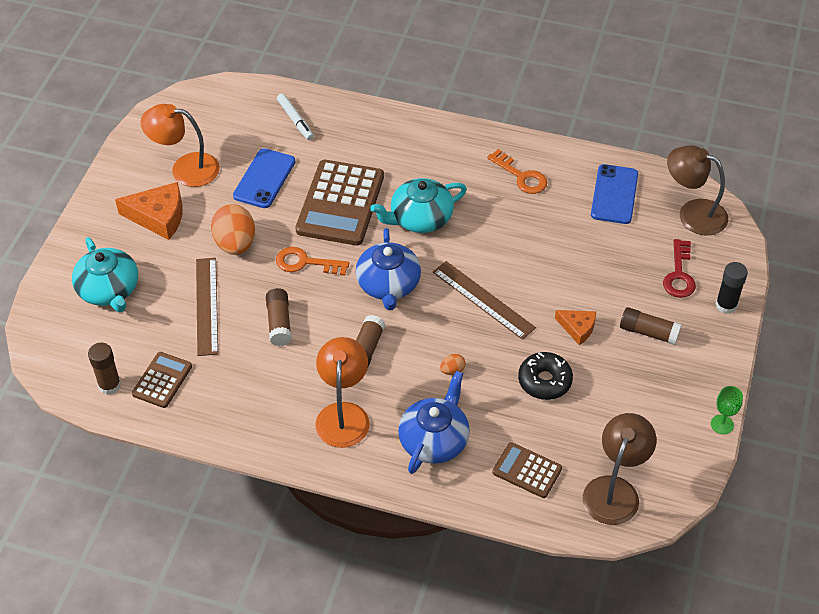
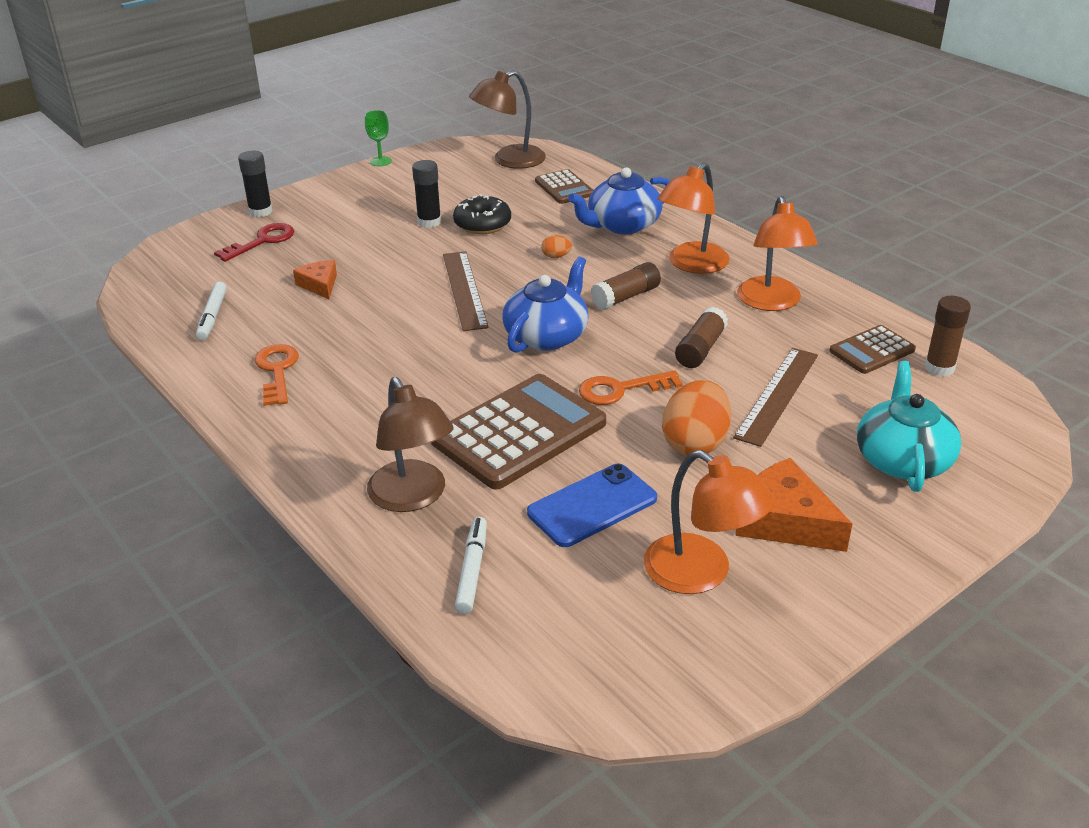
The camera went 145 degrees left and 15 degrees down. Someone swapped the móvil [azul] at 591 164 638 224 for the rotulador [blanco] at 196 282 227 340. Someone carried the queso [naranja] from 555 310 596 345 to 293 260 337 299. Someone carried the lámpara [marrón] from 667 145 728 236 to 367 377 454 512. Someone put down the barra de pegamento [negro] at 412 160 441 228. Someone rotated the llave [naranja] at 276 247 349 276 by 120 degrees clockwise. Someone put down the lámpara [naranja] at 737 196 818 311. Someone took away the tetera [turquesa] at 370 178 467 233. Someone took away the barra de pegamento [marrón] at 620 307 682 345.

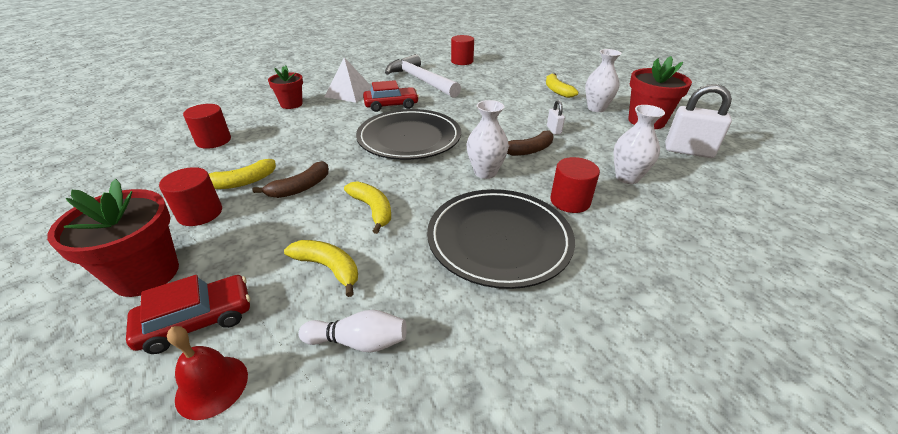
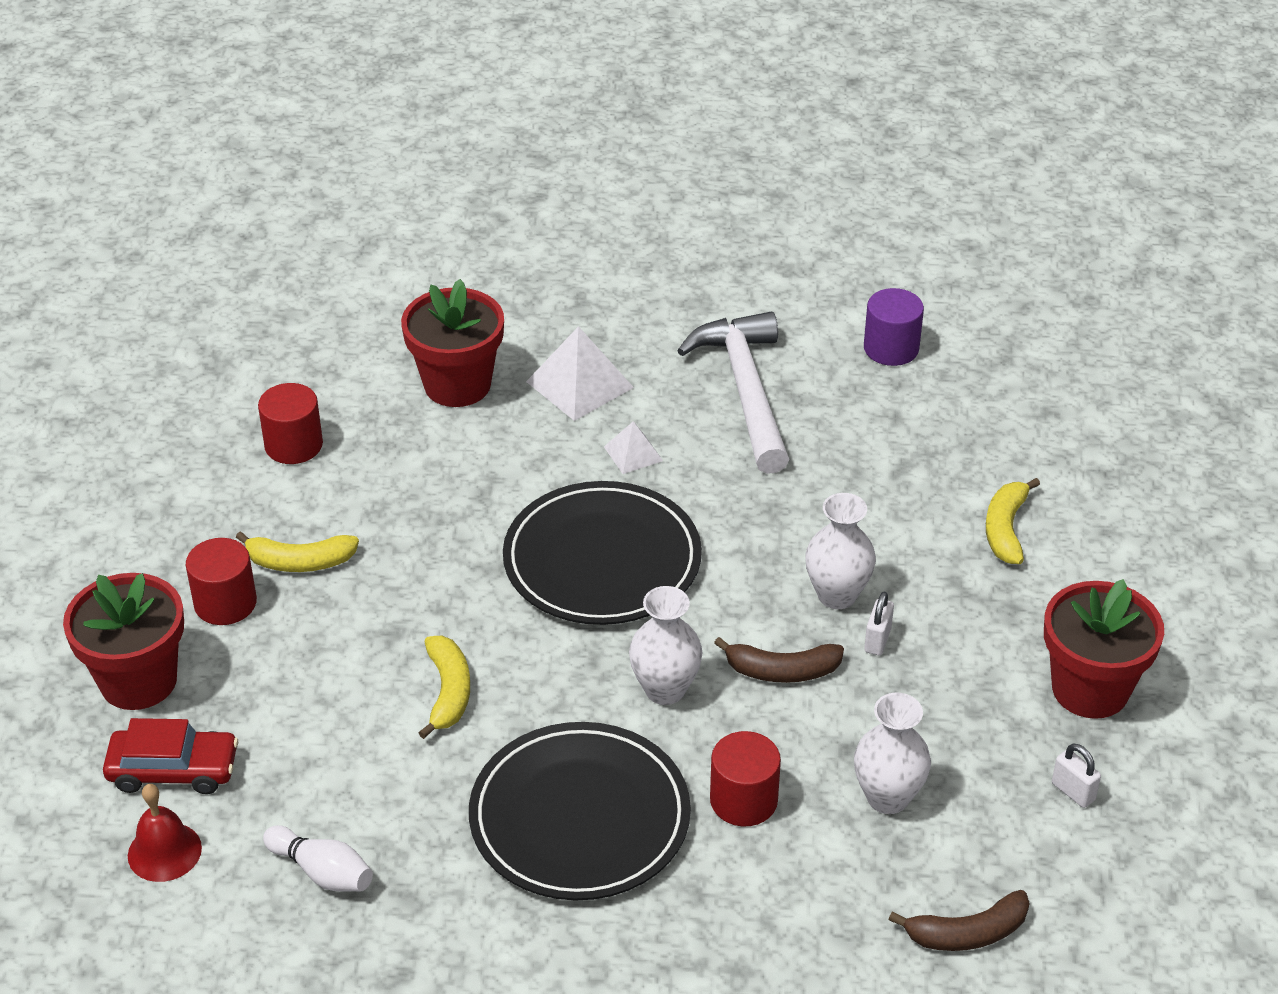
The camera went 30 degrees right and 5 degrees up. Someone scaled the maceta [rojo] at 268 65 303 109 by 1.57. Someone swapped the coche [rojo] at 363 80 419 112 for the pirámide [blanco] at 604 421 663 474. Someone carried the florero [blanco] from 585 49 622 112 to 805 493 876 609. Someone repainted the cilindro [rojo] at 451 35 474 65, which became the cilindro [morado] at 864 288 924 366. Someone carried the plátano [marrón] from 252 161 329 198 to 888 890 1030 951. Someone scaled the candado [blanco] at 665 84 732 158 by 0.49. Someone took away the plátano [amarillo] at 284 240 358 297.

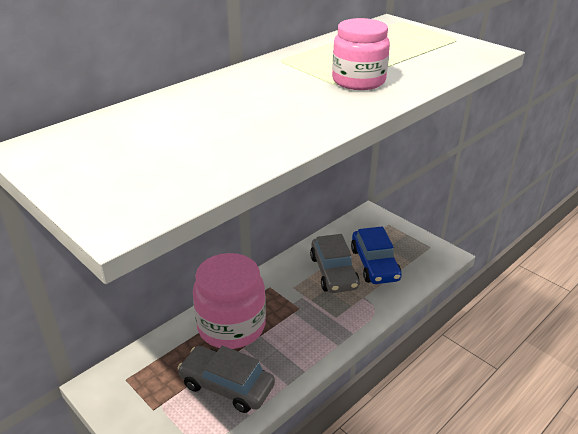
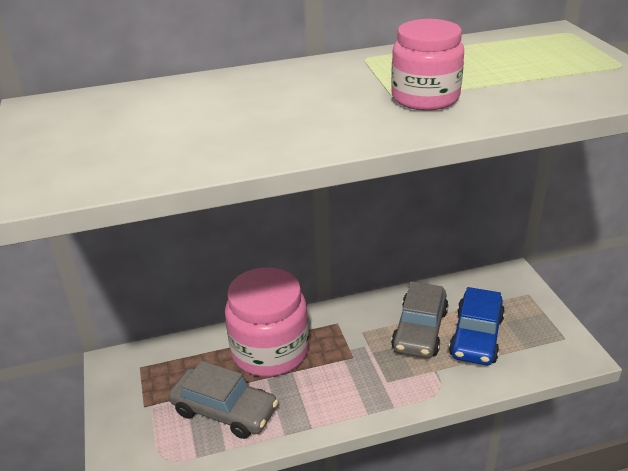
The camera went 30 degrees right and 0 degrees up. Someone rotated the coche [gris] at 178 346 275 413 by 150 degrees clockwise.

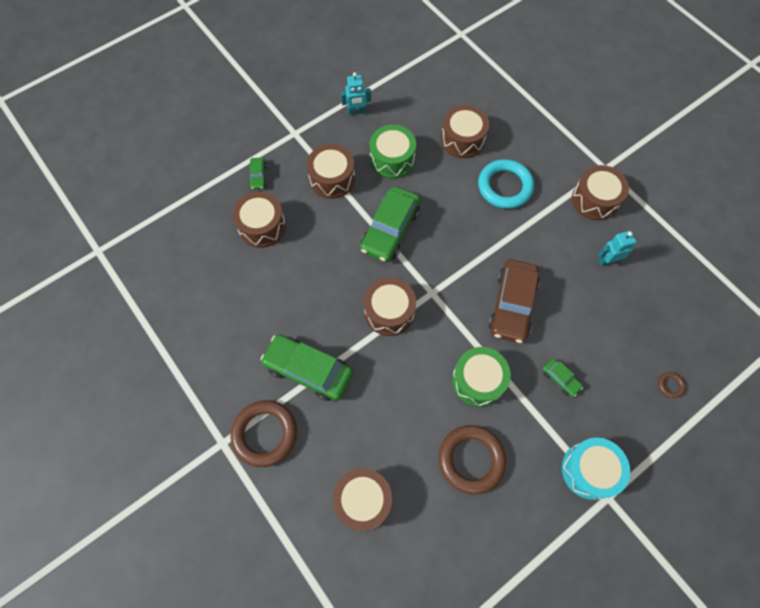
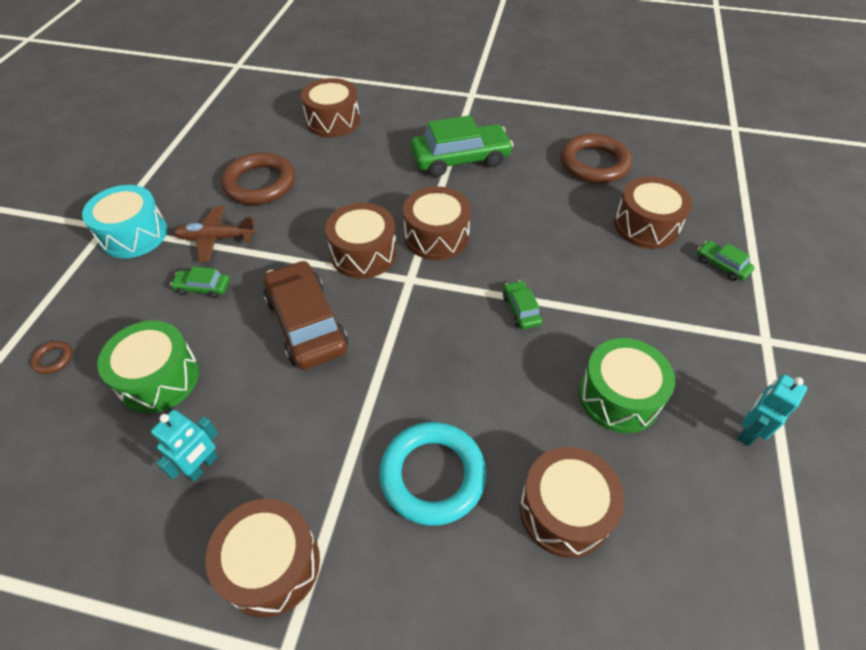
The camera went 140 degrees right and 15 degrees down. Someone carried the tambor [verde] from 452 347 511 407 to 97 321 199 413. Someone put down the avión [marrón] at 173 206 256 262. Someone carried the tambor [marrón] from 307 144 355 199 to 325 203 397 279. Someone scaled the coche [verde] at 360 186 420 262 by 0.46. Someone carried the anillo [marrón] from 231 400 297 467 to 560 134 632 184.

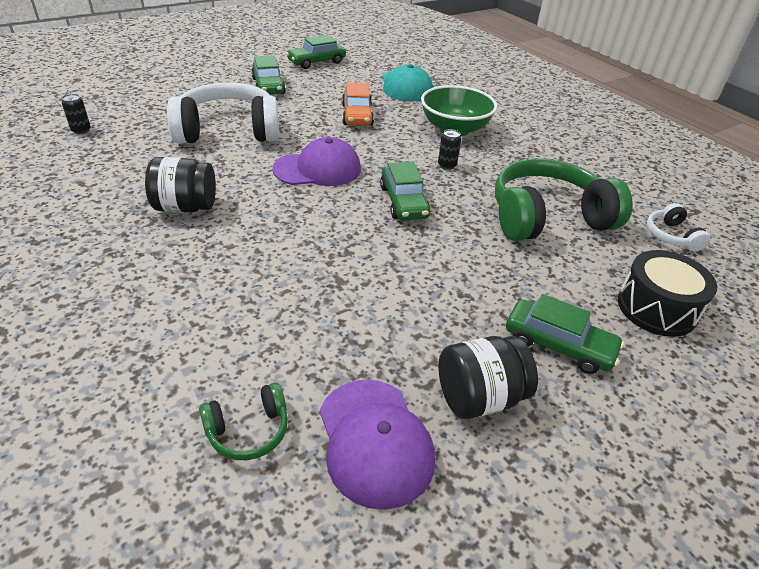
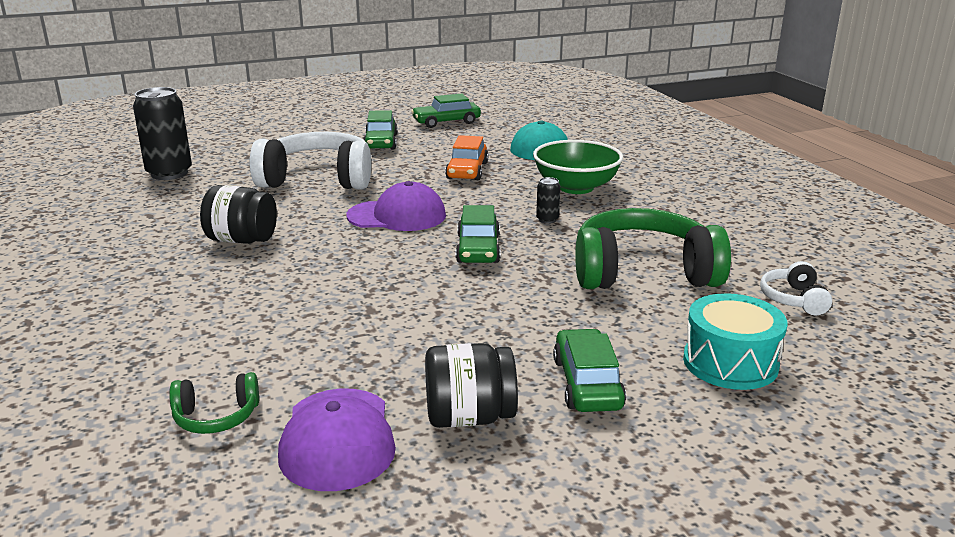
The camera went 15 degrees right and 15 degrees down. Someone scaled the lata [negro] at 62 94 91 134 by 2.25. Someone rotated the coche [verde] at 506 294 624 374 by 135 degrees counterclockwise. Someone repainted the tambor [negro] at 618 250 717 337, which became the tambor [turquesa] at 683 293 788 390.

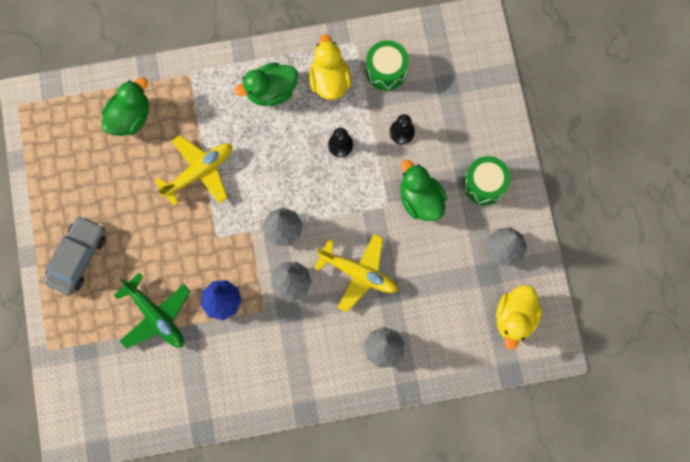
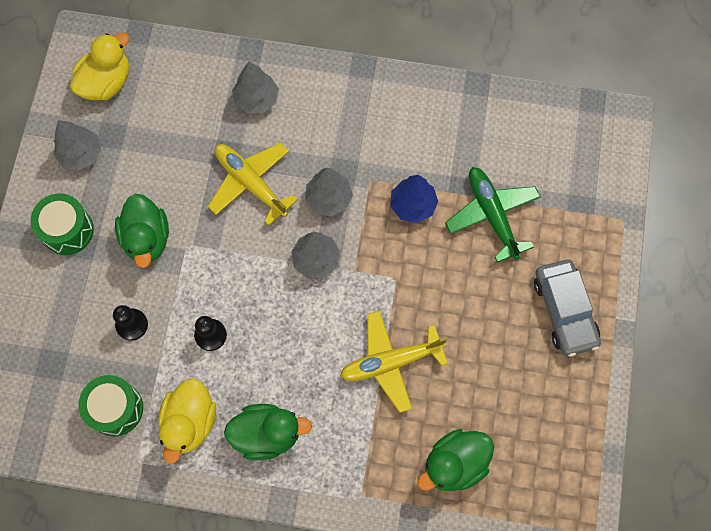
The camera went 160 degrees left and 5 degrees down. Someone rotated the coche [gris] at 43 215 106 295 by 60 degrees counterclockwise.

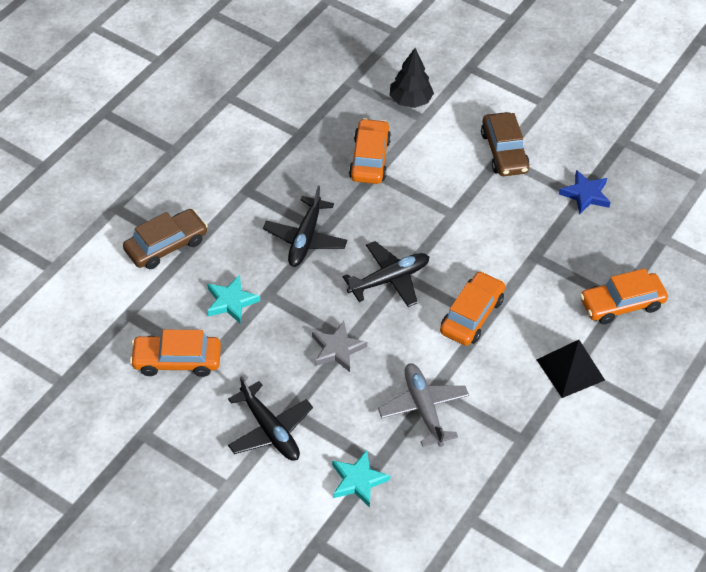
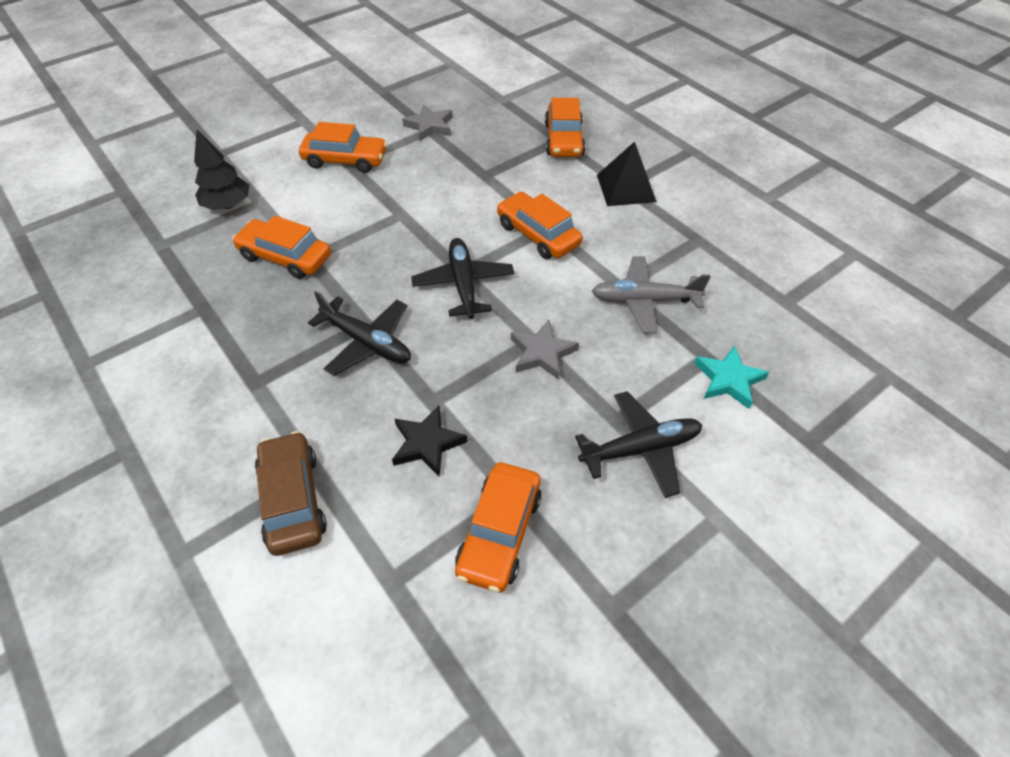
The camera went 70 degrees left and 0 degrees up. Someone repainted the coche [marrón] at 481 112 530 176, which became the coche [naranja] at 299 122 387 173. Someone repainted the estrella [turquesa] at 207 275 260 324, which became the estrella [negro] at 392 405 468 477. Someone repainted the estrella [azul] at 559 170 611 214, which became the estrella [gris] at 402 104 453 141.

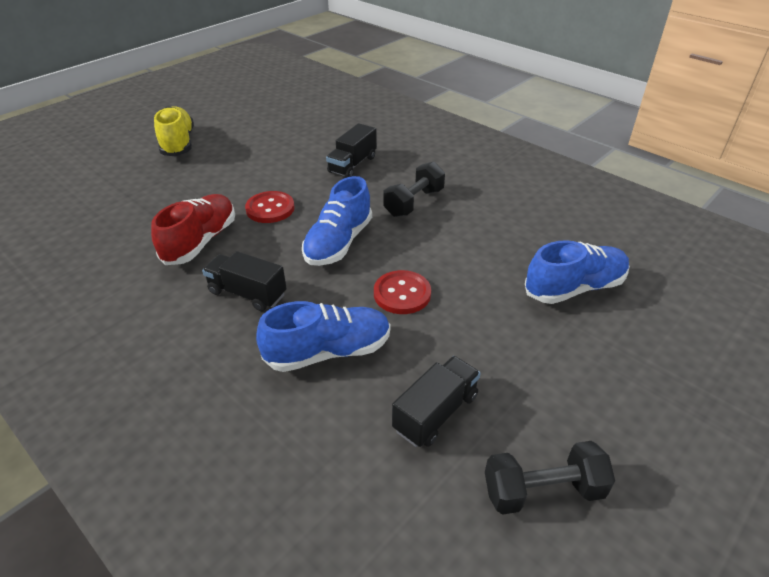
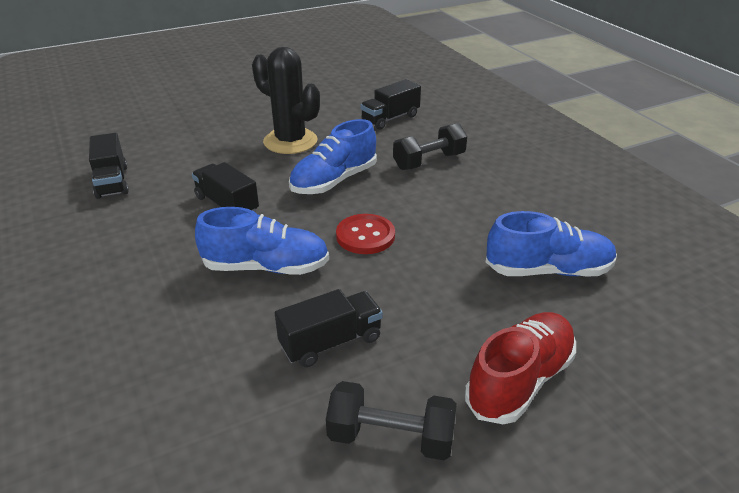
The camera went 20 degrees right and 5 degrees down. Someone put down the camión [negro] at 89 133 129 199. Someone swapped the botón [rojo] at 245 191 295 223 for the cactus [negro] at 252 47 320 154. Someone carried the zapato [rojo] from 151 194 235 265 to 465 312 576 424. Someone took away the zapato [amarillo] at 154 106 194 157.

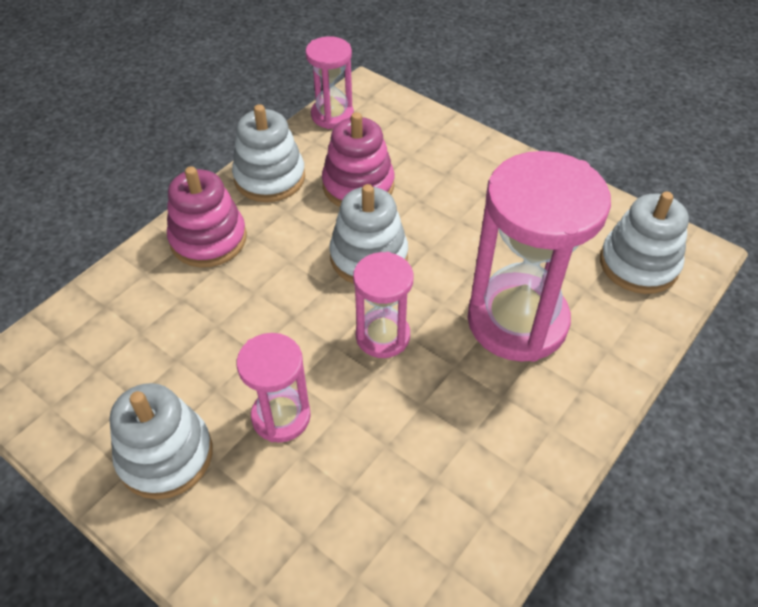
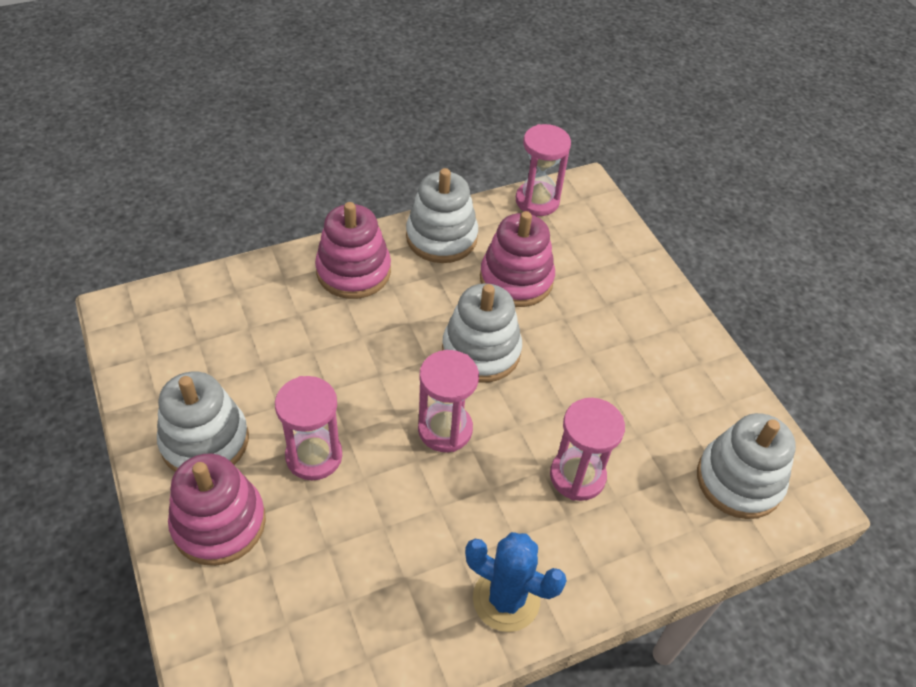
The camera went 25 degrees right and 0 degrees up. Someone put down the juguete apilable [rosa] at 168 454 266 566. Someone put down the cactus [azul] at 465 532 567 632. Someone scaled the reloj de arena [rosa] at 468 151 611 362 by 0.53.

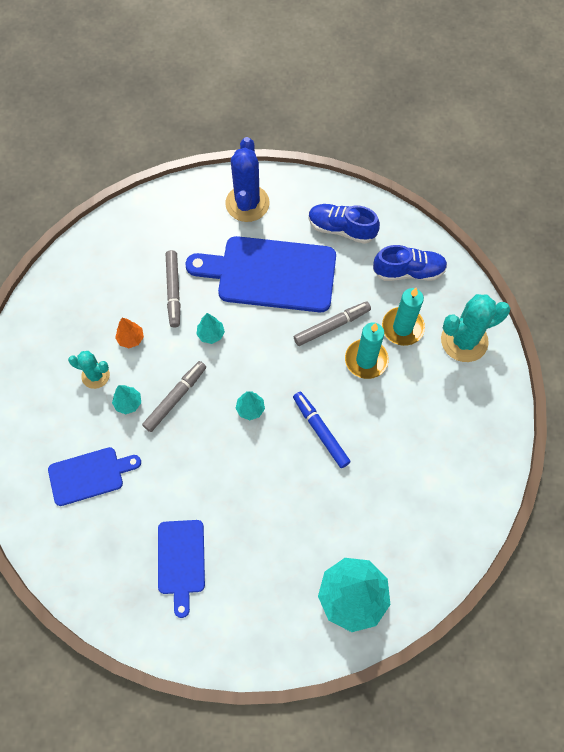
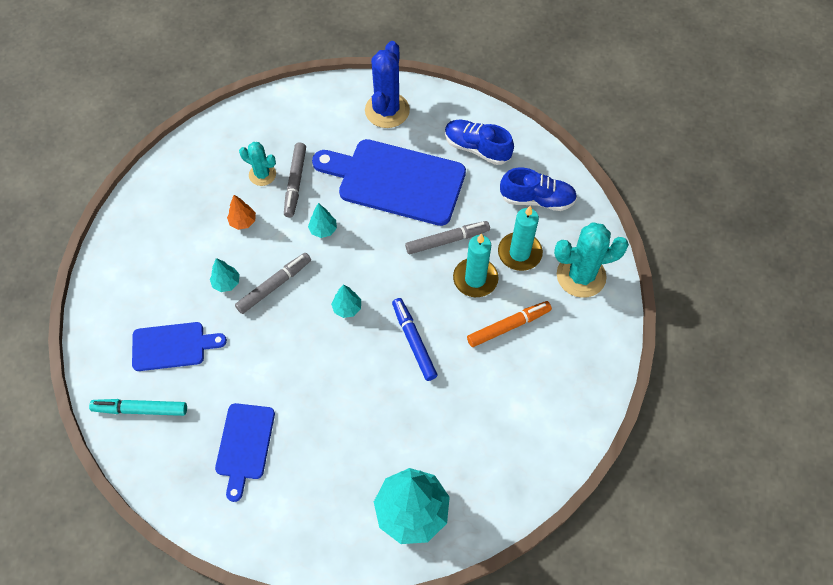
The camera went 10 degrees right and 5 degrees down. Someone put down the rotulador [turquesa] at 89 399 187 416. Someone carried the cactus [turquesa] from 68 351 110 389 to 239 142 276 186. Someone put down the rotulador [naranja] at 467 301 552 347.

